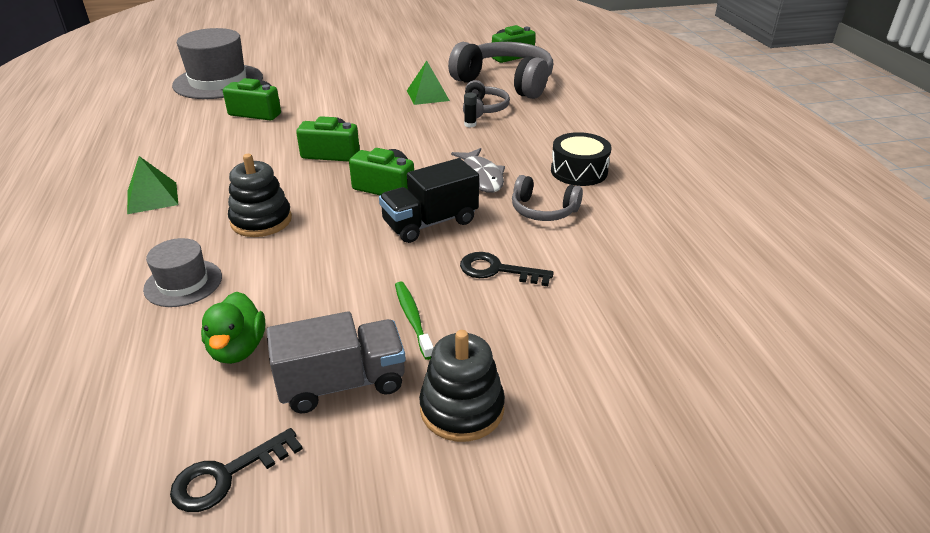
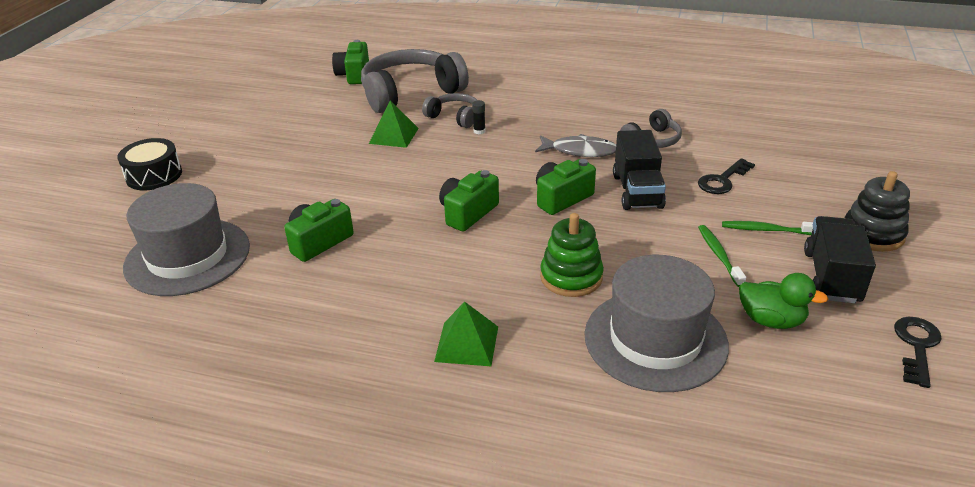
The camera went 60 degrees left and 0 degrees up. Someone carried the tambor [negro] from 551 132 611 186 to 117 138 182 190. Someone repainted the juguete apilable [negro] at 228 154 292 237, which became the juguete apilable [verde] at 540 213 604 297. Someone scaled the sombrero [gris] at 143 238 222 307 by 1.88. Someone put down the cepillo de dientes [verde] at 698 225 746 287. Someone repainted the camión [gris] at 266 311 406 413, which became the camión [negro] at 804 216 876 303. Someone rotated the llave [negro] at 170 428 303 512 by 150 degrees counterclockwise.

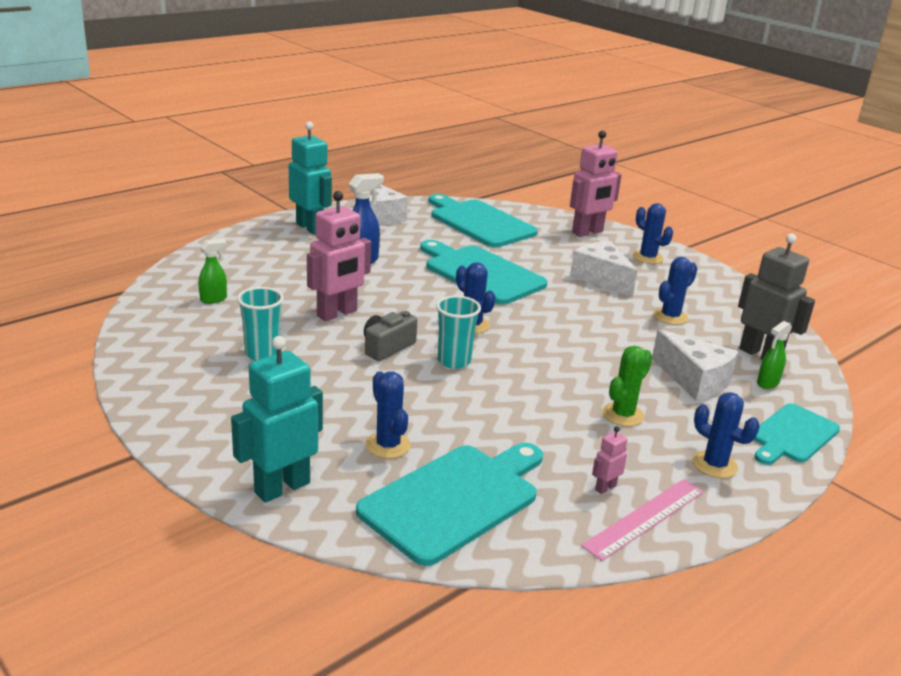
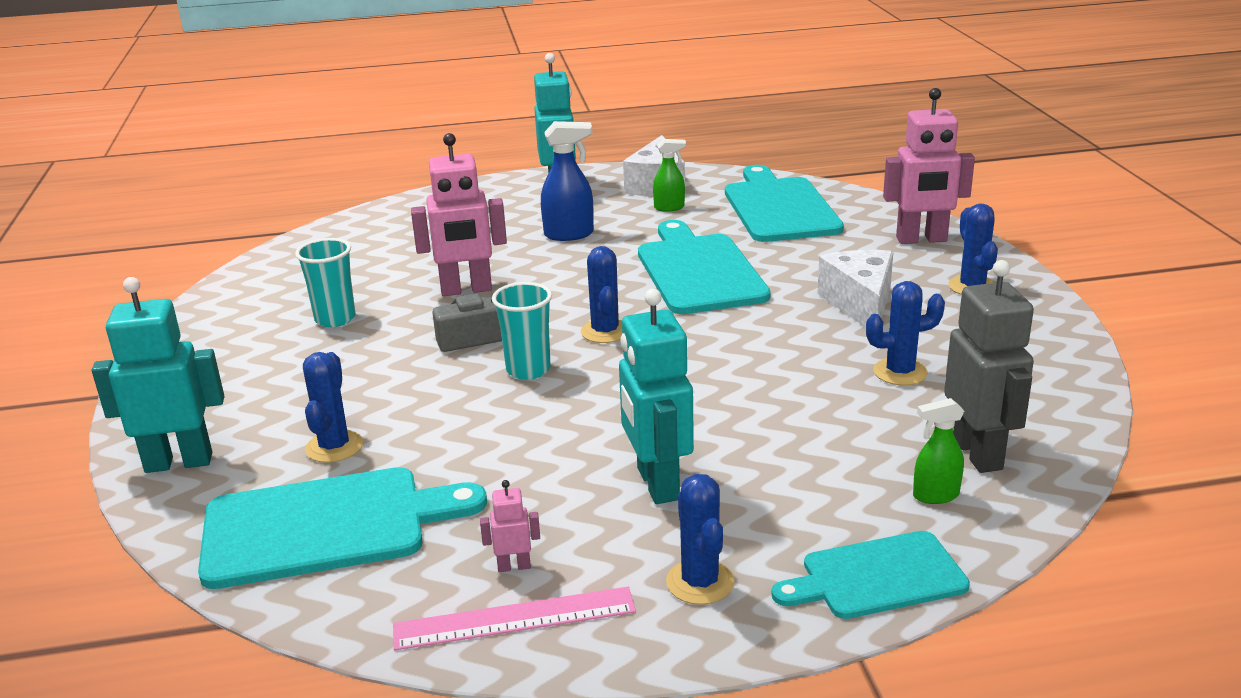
The camera went 35 degrees right and 0 degrees up. Someone swapped the cactus [verde] at 603 346 652 427 for the robot [turquesa] at 619 289 694 504. Someone carried the pulverizador [verde] from 199 239 227 304 to 653 139 686 212. Someone took away the queso [blanco] at 652 329 738 401.

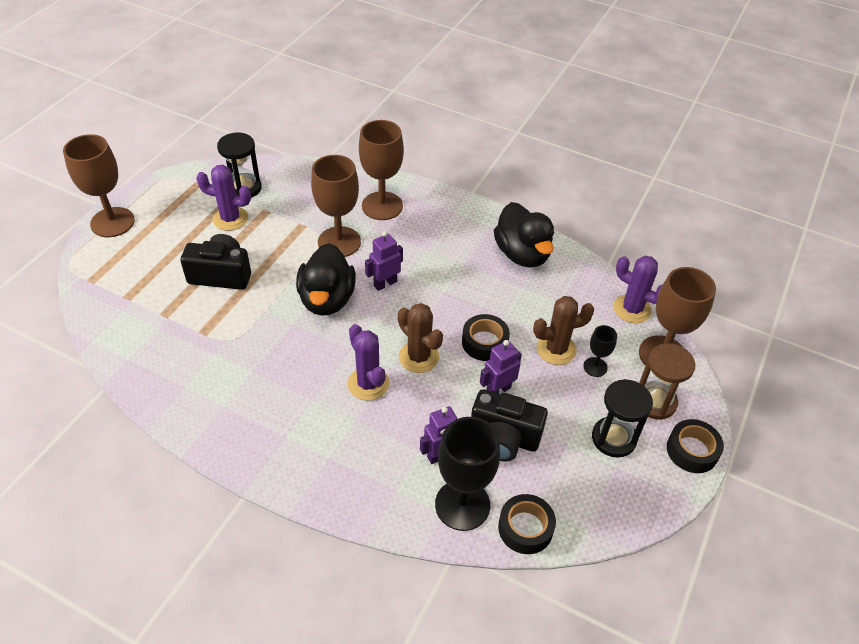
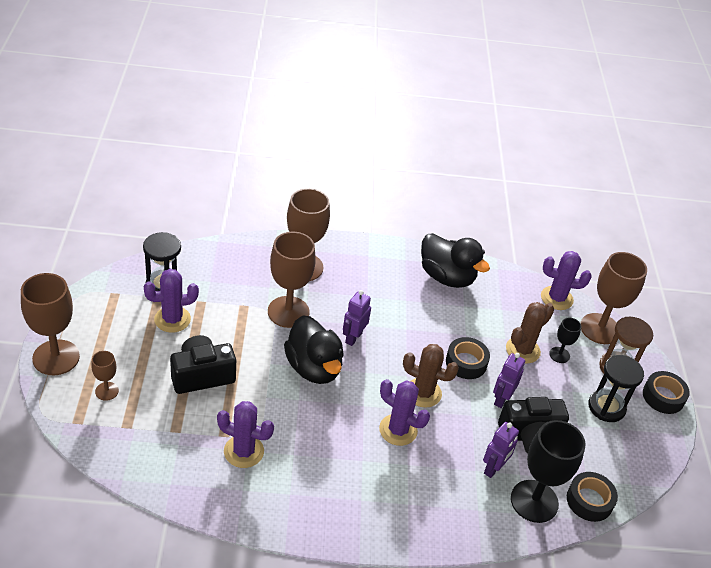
The camera went 30 degrees left and 5 degrees down. Someone put down the copa [marrón] at 91 351 119 401. Someone put down the cactus [morado] at 217 401 274 468.

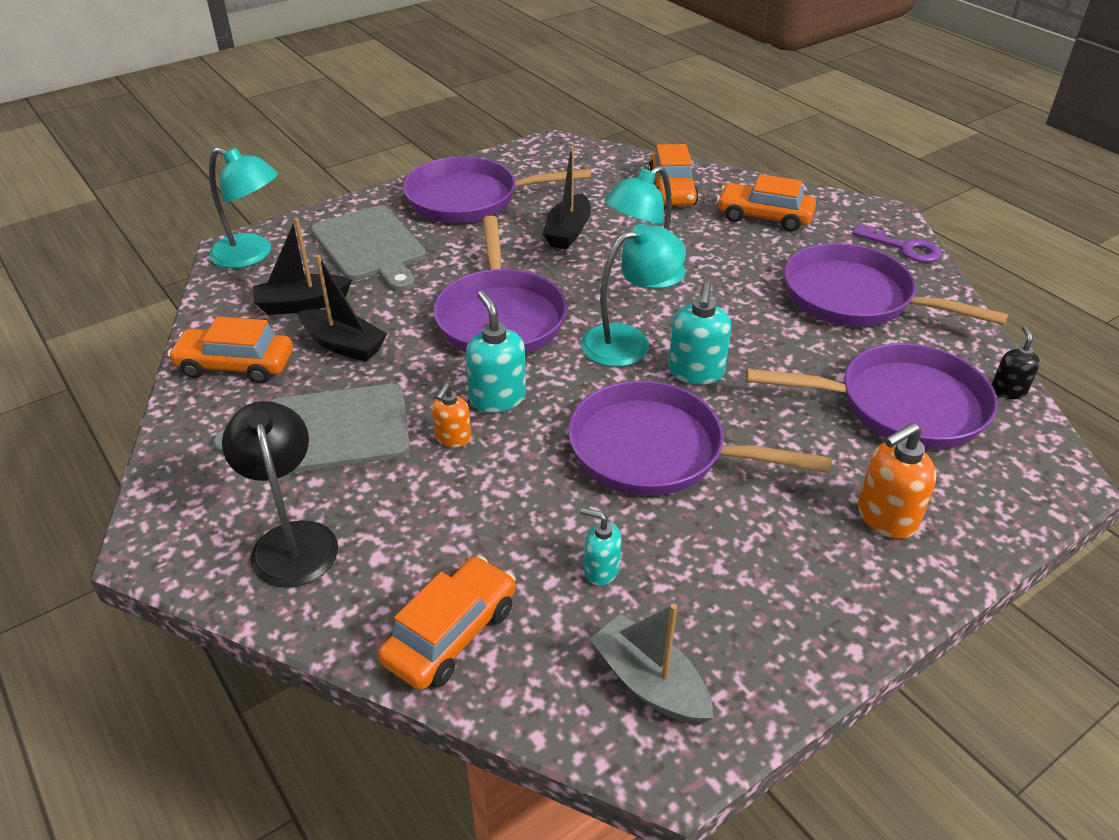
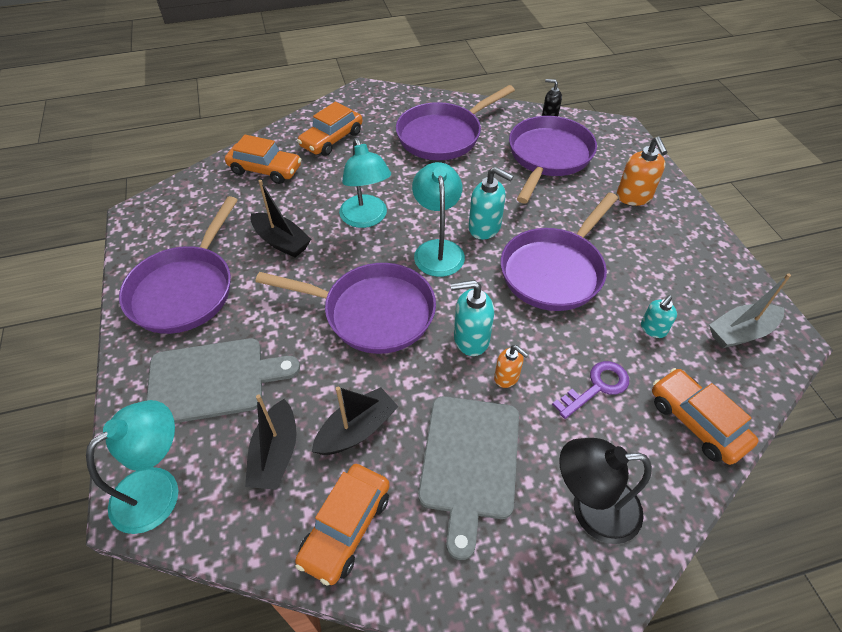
The camera went 70 degrees left and 10 degrees up. Someone carried the llave [morado] from 852 224 941 263 to 552 361 629 419.

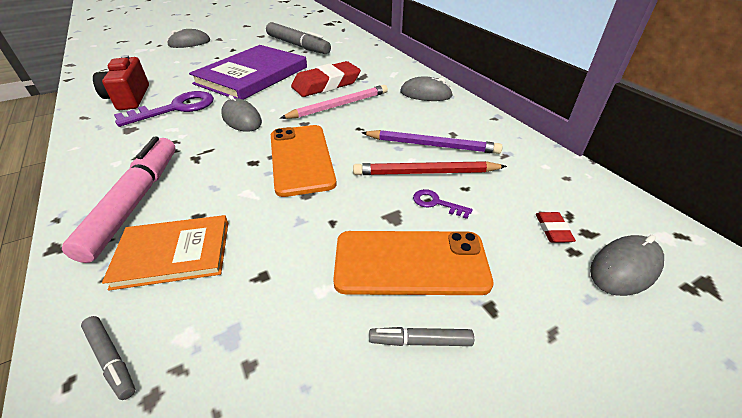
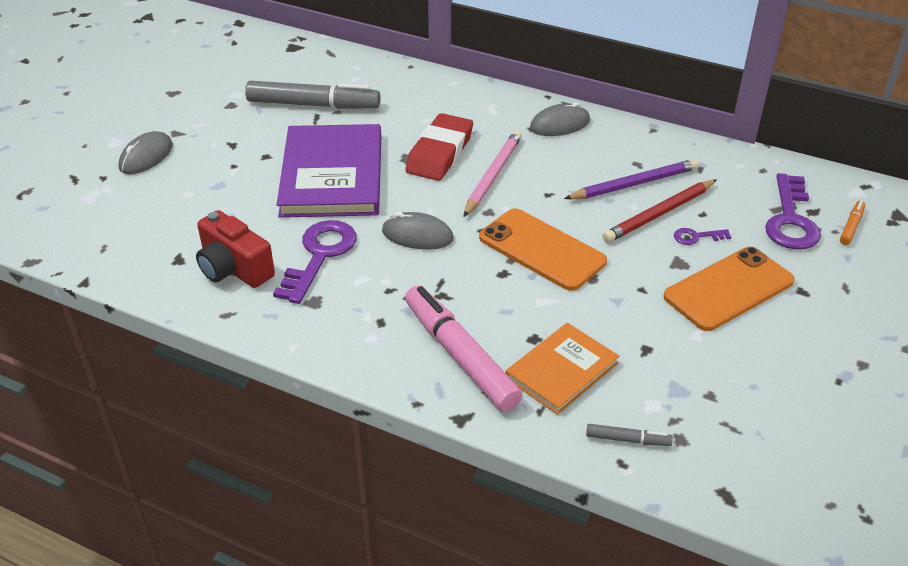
The camera went 35 degrees left and 0 degrees up. Someone swapped the goma de borrar [rojo] at 536 212 576 243 for the llave [morado] at 765 173 821 250. Someone swapped the ratón [gris] at 590 235 664 296 for the rotulador [naranja] at 840 200 865 245. Someone took away the rotulador [gris] at 369 327 474 346.

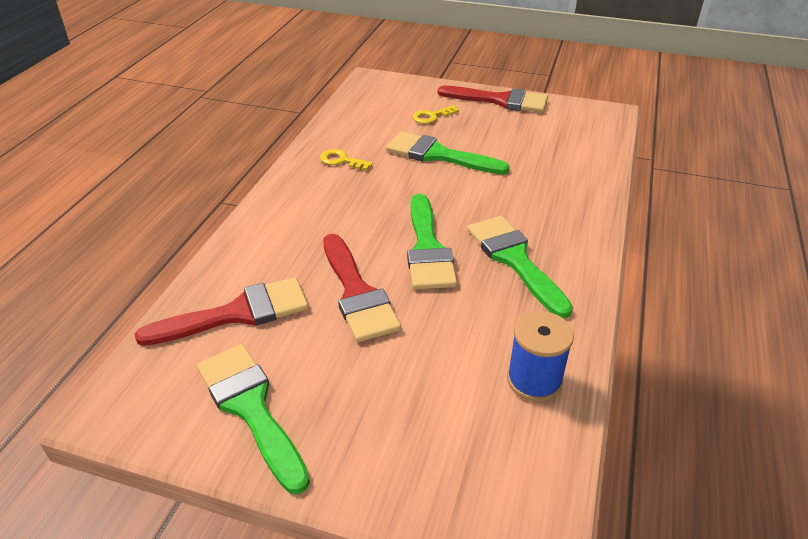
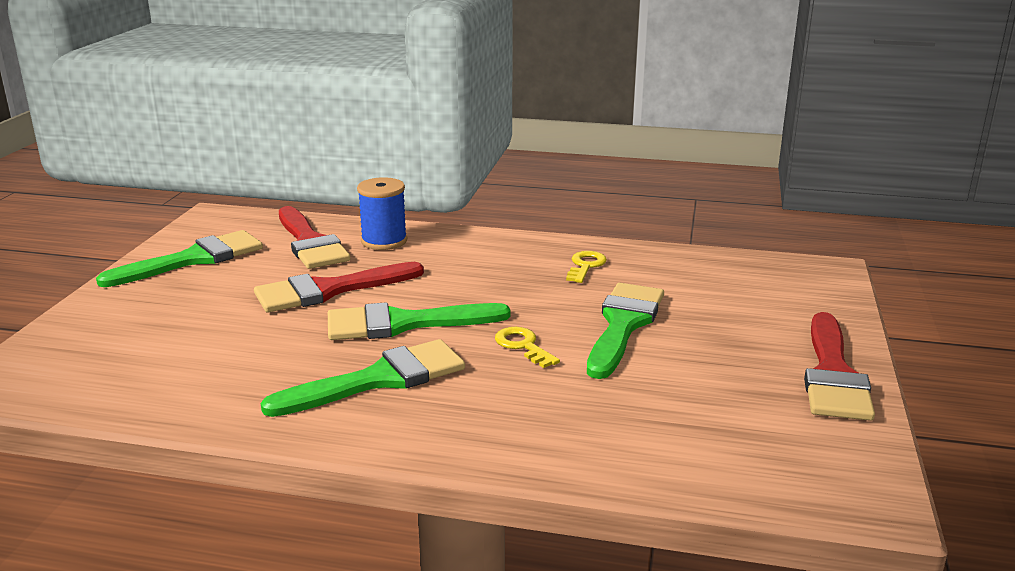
The camera went 85 degrees right and 15 degrees down. Someone carried the carrete [azul] from 507 311 574 402 to 357 177 407 250. Someone carried the llave [amarillo] from 412 105 459 124 to 495 327 560 368.

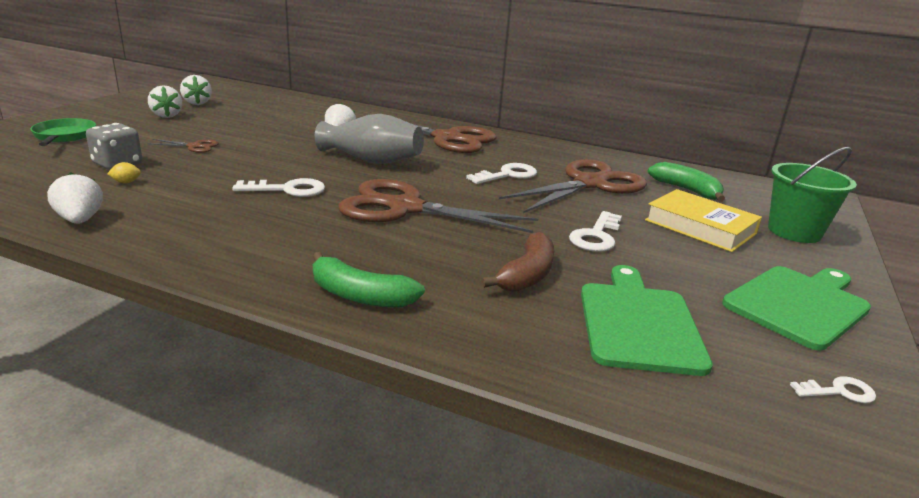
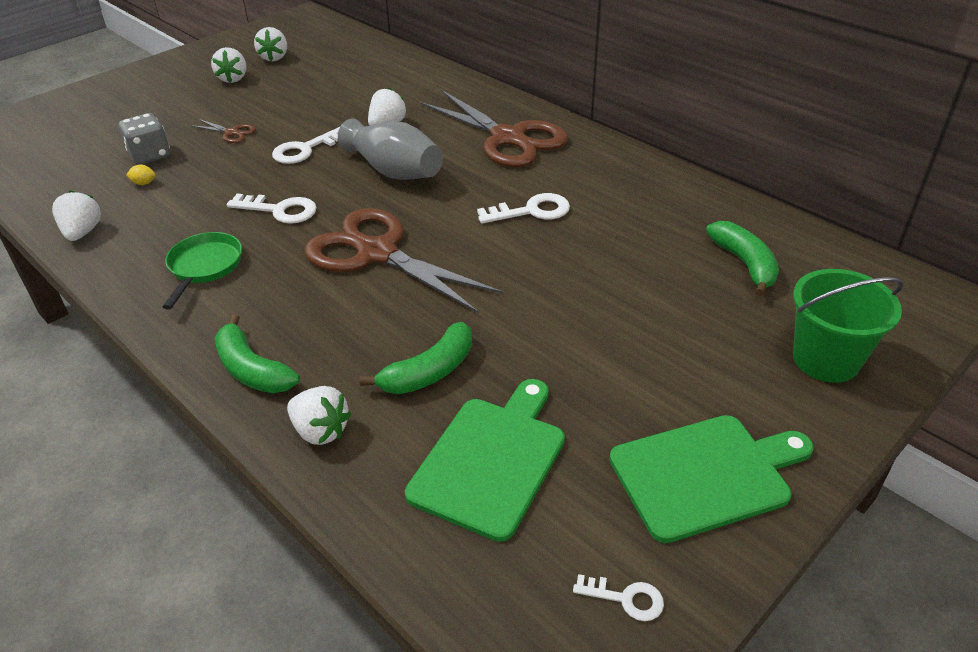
The camera went 25 degrees right and 15 degrees up. Someone carried the sartén [verde] from 30 118 96 146 to 163 232 242 310. Someone carried the llave [blanco] from 569 211 622 252 to 272 127 340 164. Someone put down the fresa [blanco] at 287 386 351 445. Someone repainted the plátano [marrón] at 481 232 554 292, which became the plátano [verde] at 360 322 472 394. Someone took away the tijeras [marrón] at 499 159 647 213. Someone took away the libro [amarillo] at 645 189 762 252.

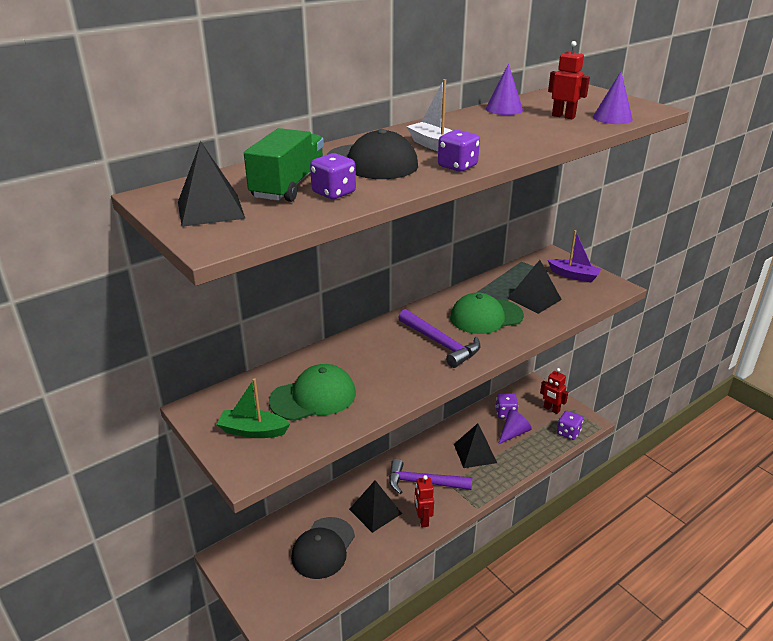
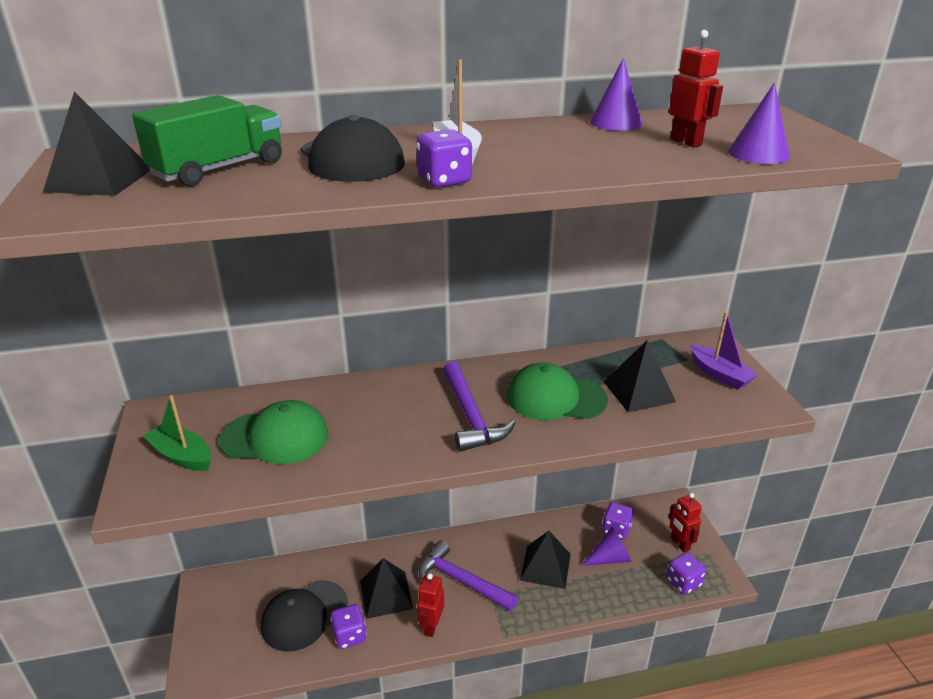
The camera went 25 degrees right and 0 degrees up. Someone carried the dado [morado] from 310 153 356 199 to 331 604 367 649.

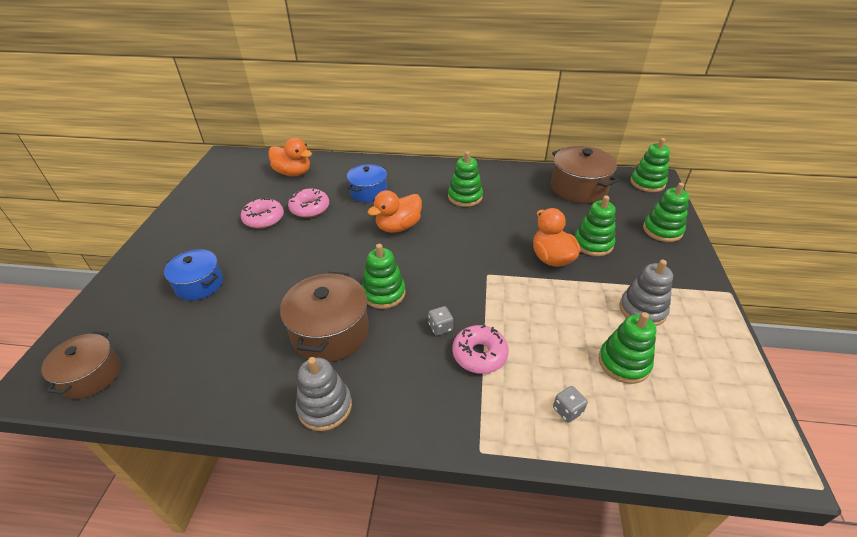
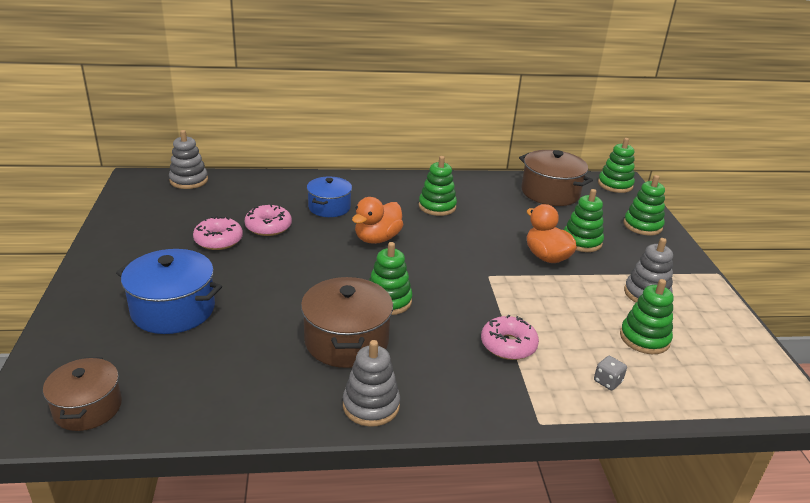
The camera went 15 degrees left and 10 degrees down. Someone scaled the olla [azul] at 164 249 223 300 by 1.51. Someone put down the juguete apilable [gris] at 169 130 208 189. Someone took away the pato [naranja] at 268 138 312 176. Someone took away the dado [gris] at 428 306 453 336.

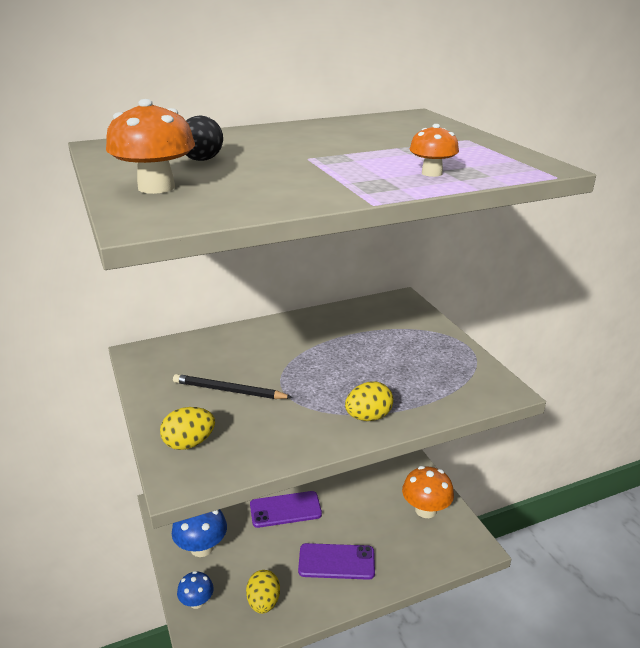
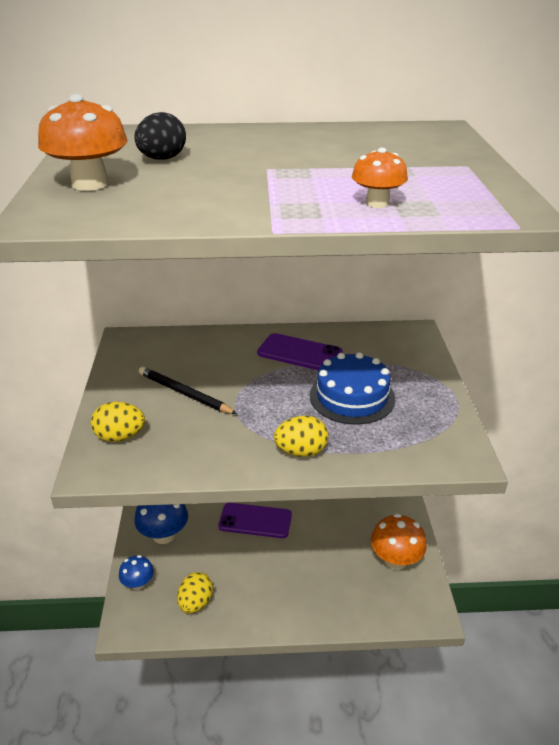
The camera went 20 degrees right and 5 degrees up. Someone carried the móvil [morado] from 298 543 375 580 to 257 333 343 370. Someone put down the tarta [azul] at 310 352 395 425.

